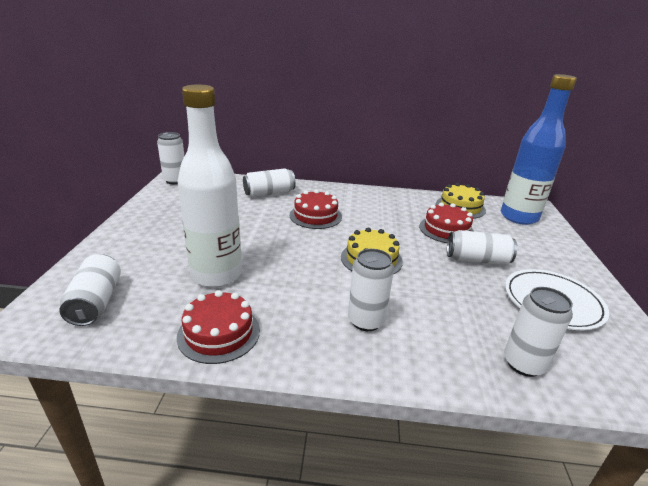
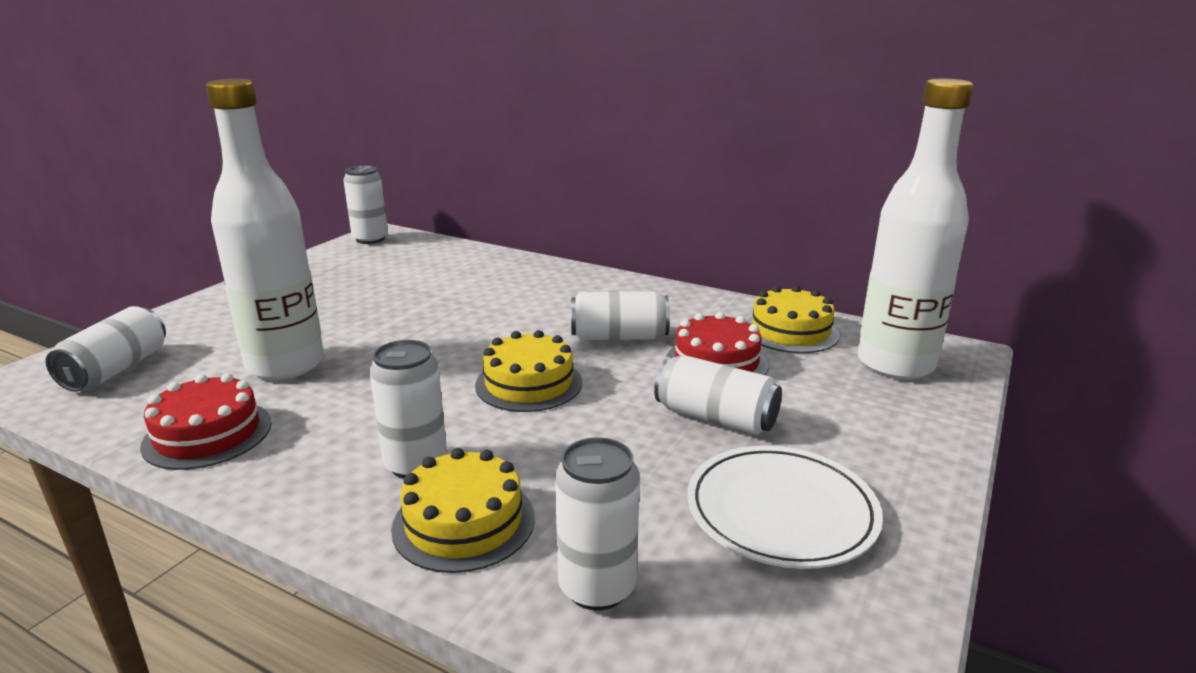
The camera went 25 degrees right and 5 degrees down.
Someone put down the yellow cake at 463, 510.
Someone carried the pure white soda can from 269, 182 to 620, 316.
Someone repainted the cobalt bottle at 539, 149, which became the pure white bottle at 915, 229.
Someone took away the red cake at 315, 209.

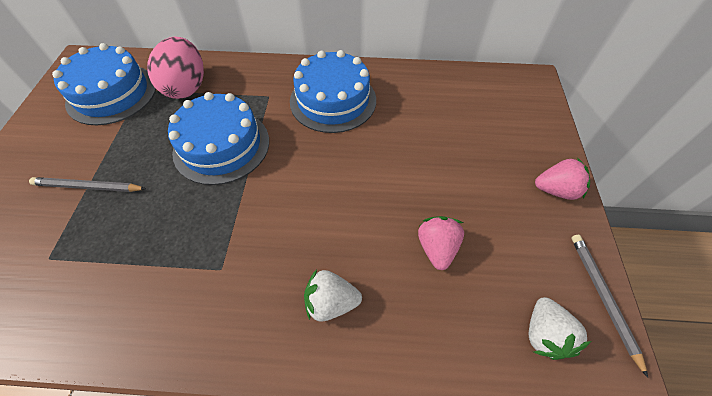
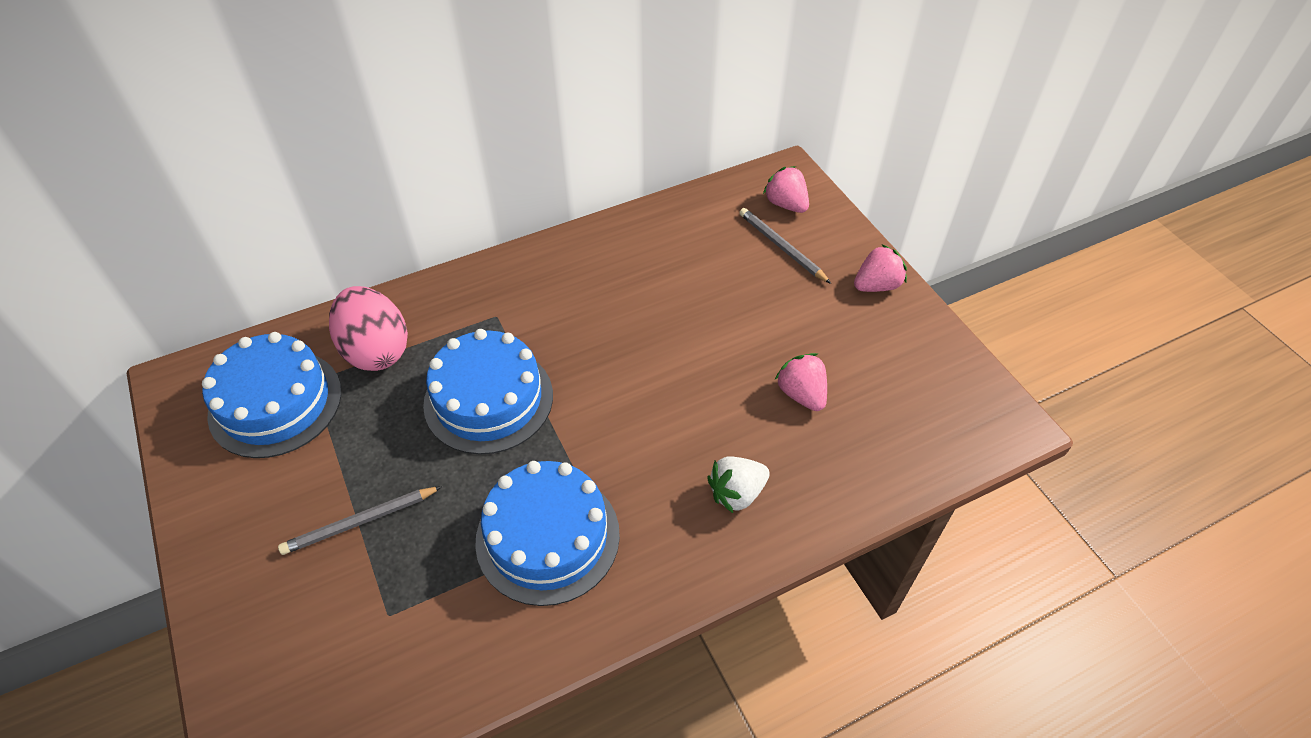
The camera went 30 degrees left and 5 degrees down.
Someone carried the cobalt cake from 333, 91 to 547, 533.
Someone carried the grey pencil from 609, 306 to 785, 246.
Someone put down the rosy toy strawberry at 786, 189.
Someone took away the pure white toy strawberry at 560, 328.

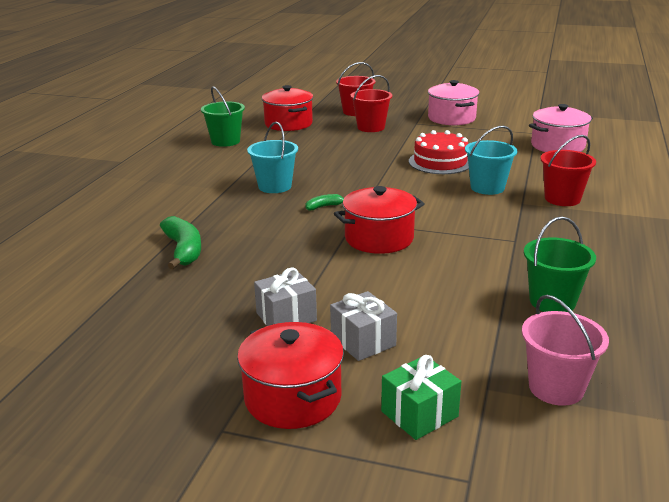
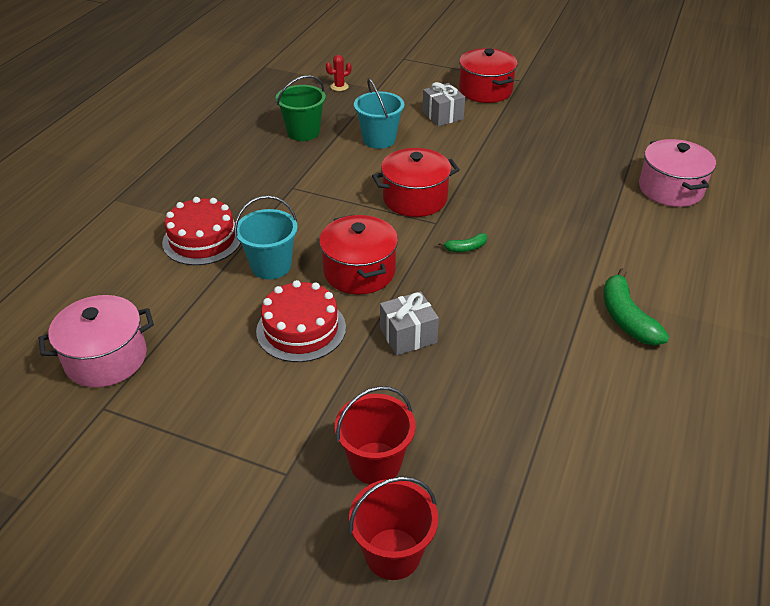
The camera went 175 degrees left and 15 degrees up.
Someone swapped the red pail at 568, 170 for the red cake at 201, 231.
Someone carried the red stockpot from 287, 108 to 358, 254.
Someone swapped the rosy pail at 565, 350 for the red cactus at 339, 73.
Someone carried the aqua pail from 272, 157 to 379, 113.
Someone carried the grey gift from 285, 297 to 409, 323.
Someone carried the leaf-green toy banana from 180, 242 to 636, 307.
Someone carried the rosy stockpot from 453, 102 to 677, 173.
Someone took away the leaf-green pail at 223, 116.
Someone took away the leaf-green gift at 421, 397.

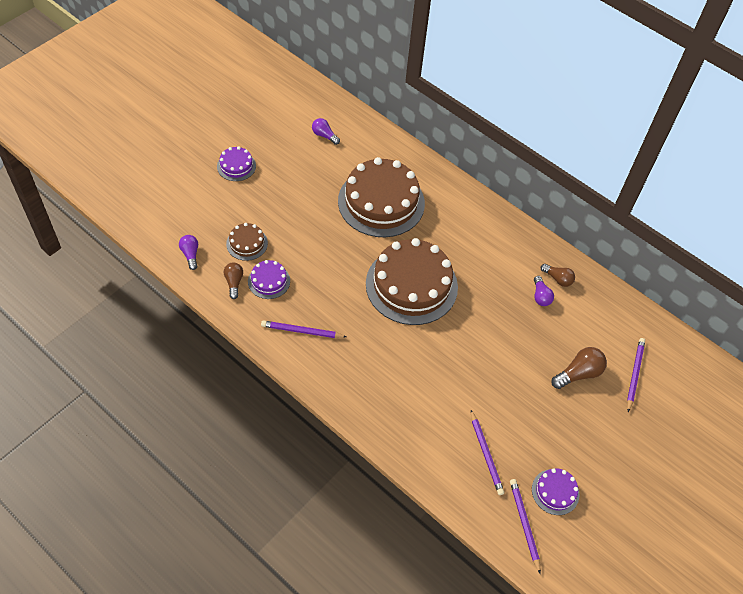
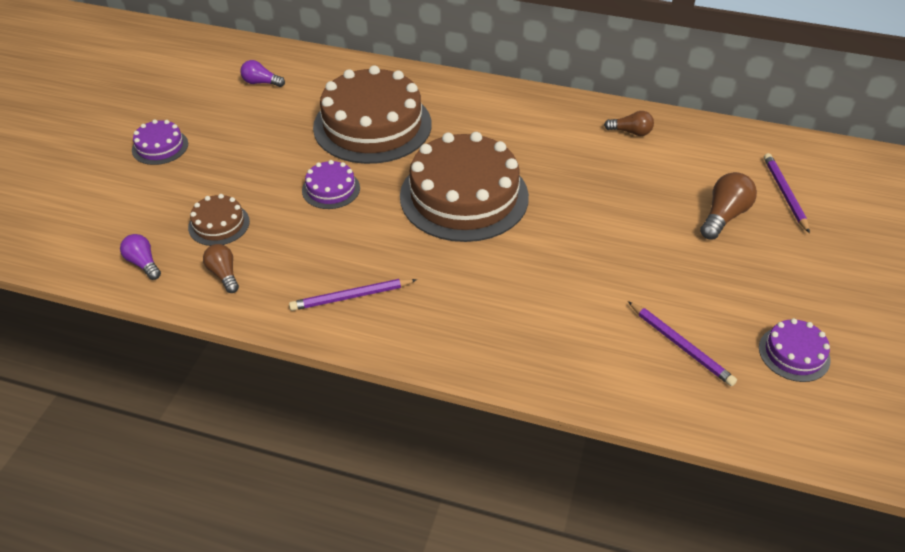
The camera went 20 degrees left and 10 degrees down.
Someone carried the purple cake from 269, 279 to 331, 184.
Someone took away the purple pencil at 525, 526.
Someone took away the purple lightbulb at 544, 291.

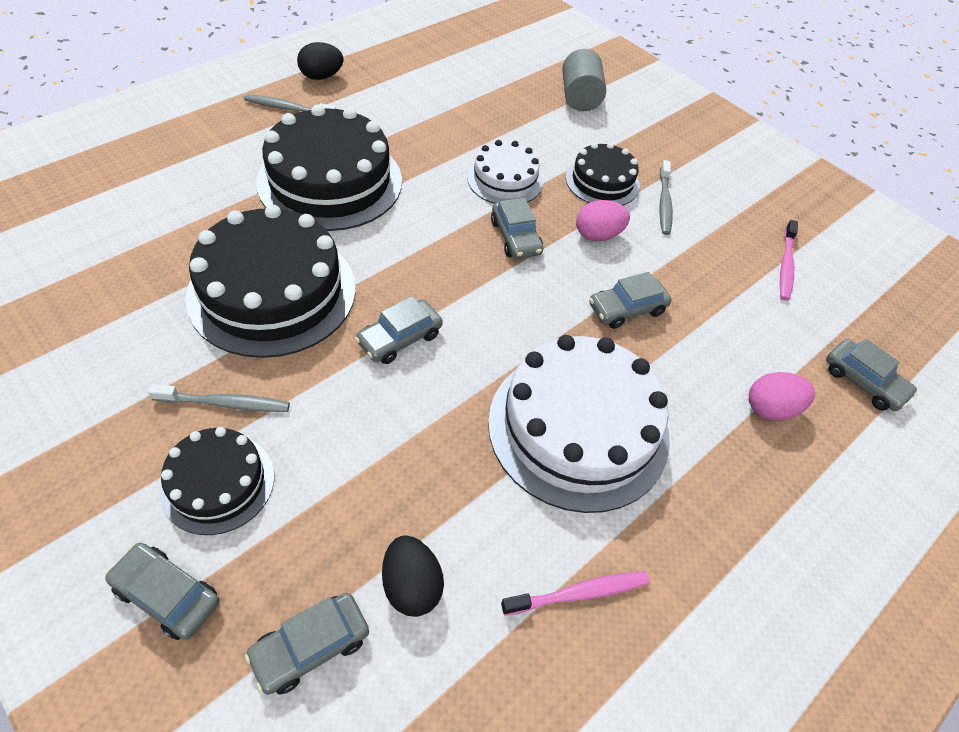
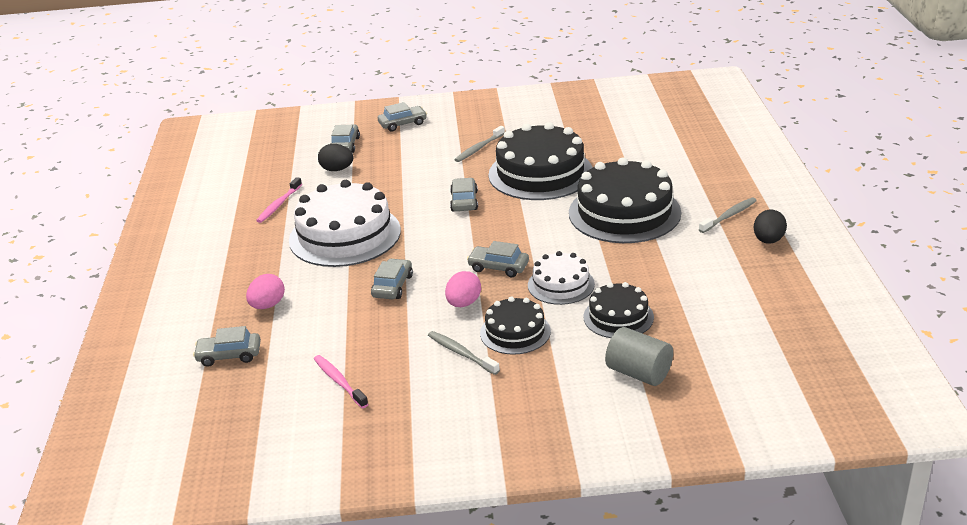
The camera went 135 degrees right and 20 degrees down.
Someone carried the black cake from 217, 481 to 618, 310.

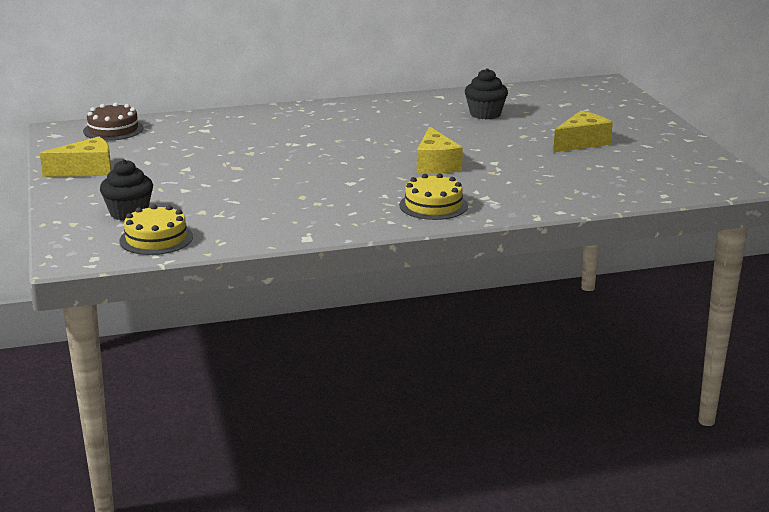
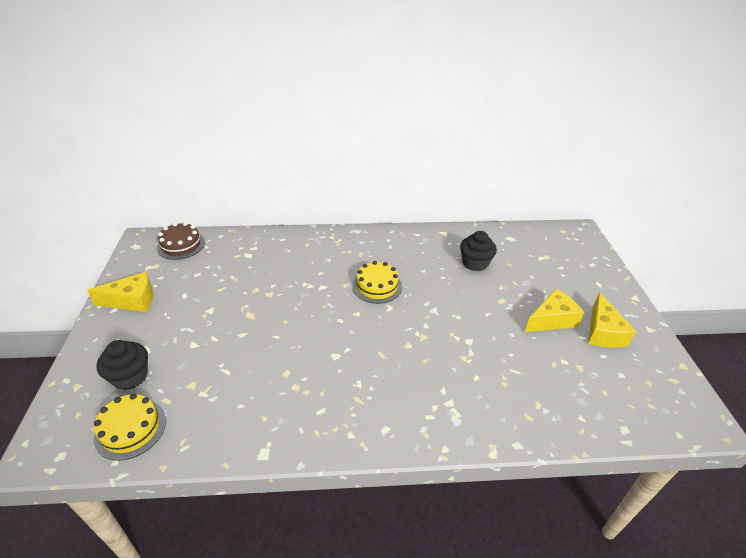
The camera went 10 degrees right and 15 degrees up.
Someone carried the yellow cake from 433, 196 to 377, 282.
Someone carried the yellow cheese wedge from 440, 150 to 612, 320.

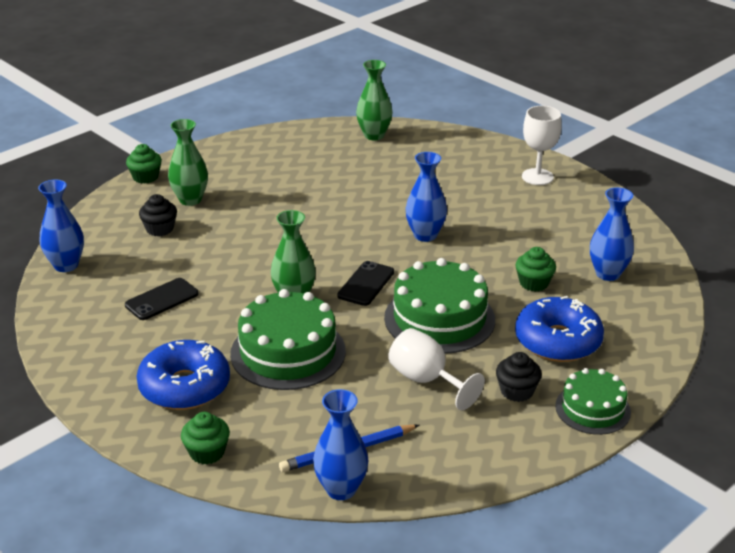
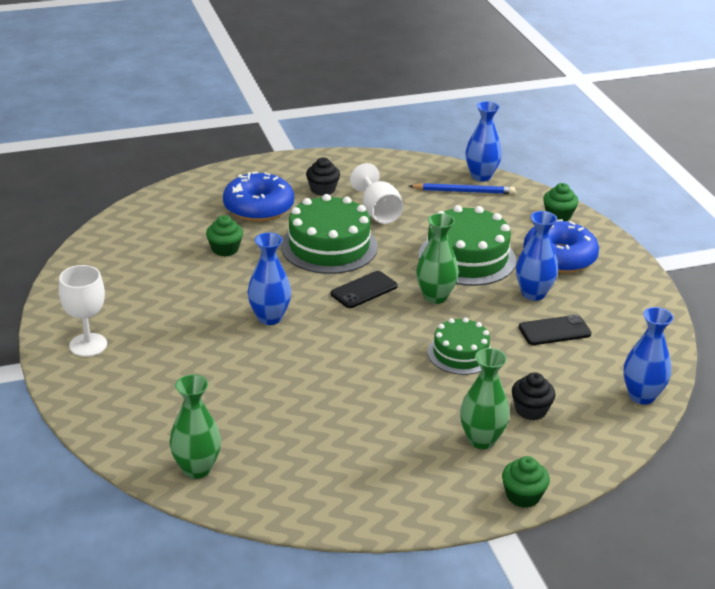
The camera went 155 degrees left and 0 degrees up.
Someone carried the leaf-green cake from 593, 401 to 459, 346.
Someone carried the cobalt vase from 612, 234 to 537, 256.

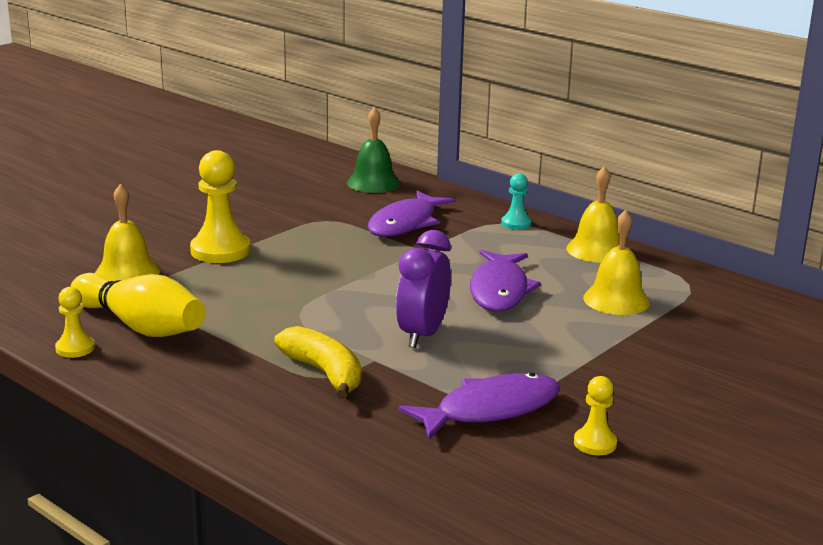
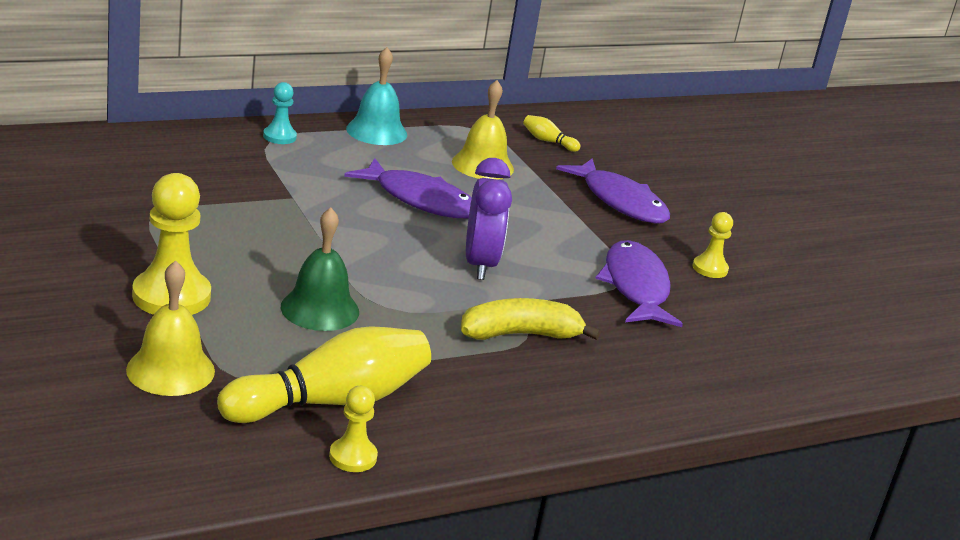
The camera went 70 degrees left and 5 degrees up.
Someone carried the leaf-green hand bell from 373, 150 to 320, 269.
Someone repainted the yellow hand bell at 592, 214, which became the aqua hand bell at 376, 96.
Someone rotated the purple clock at 423, 289 by 135 degrees counterclockwise.
Someone put down the yellow skittle at 552, 133.
Someone carried the purple toy fish from 411, 214 to 613, 191.

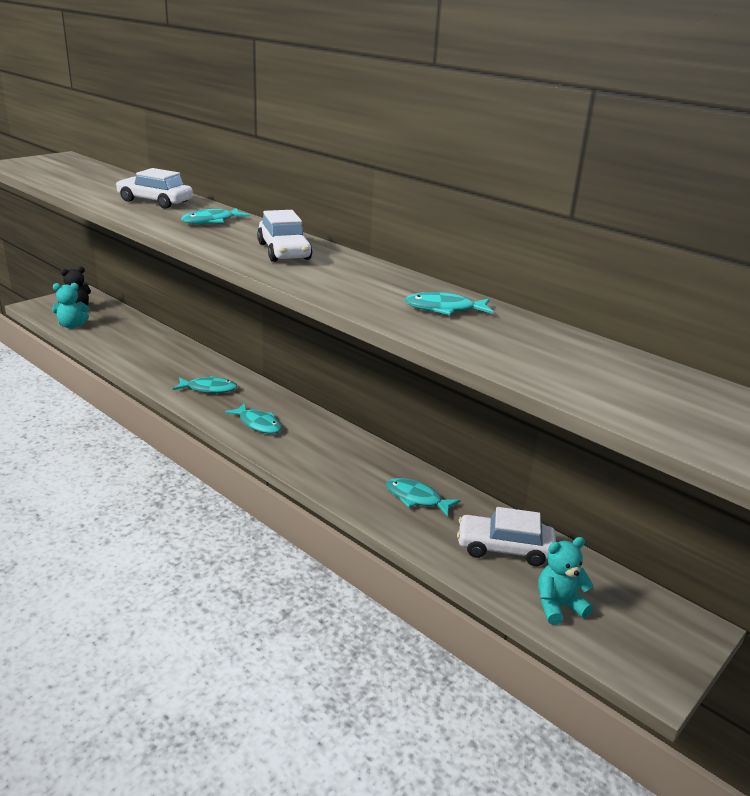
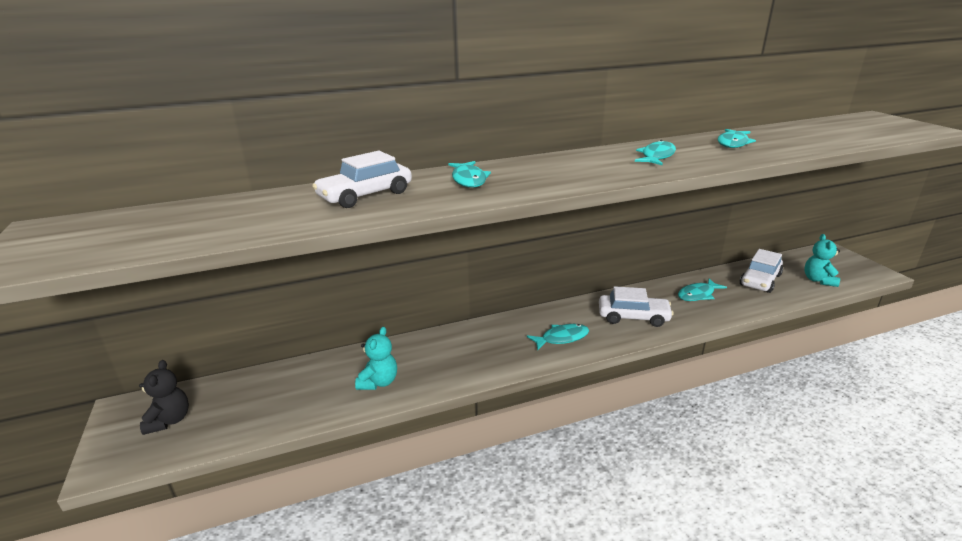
The camera went 60 degrees left and 0 degrees up.
Someone carried the aqua teddy from 70, 305 to 376, 358.
Someone carried the pure white automobile from 284, 236 to 636, 306.
Someone carried the aqua toy fish from 205, 384 to 655, 153.

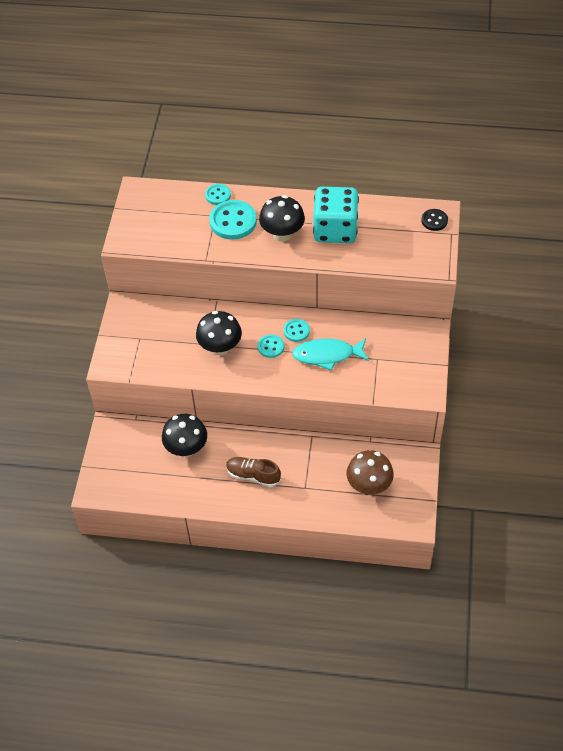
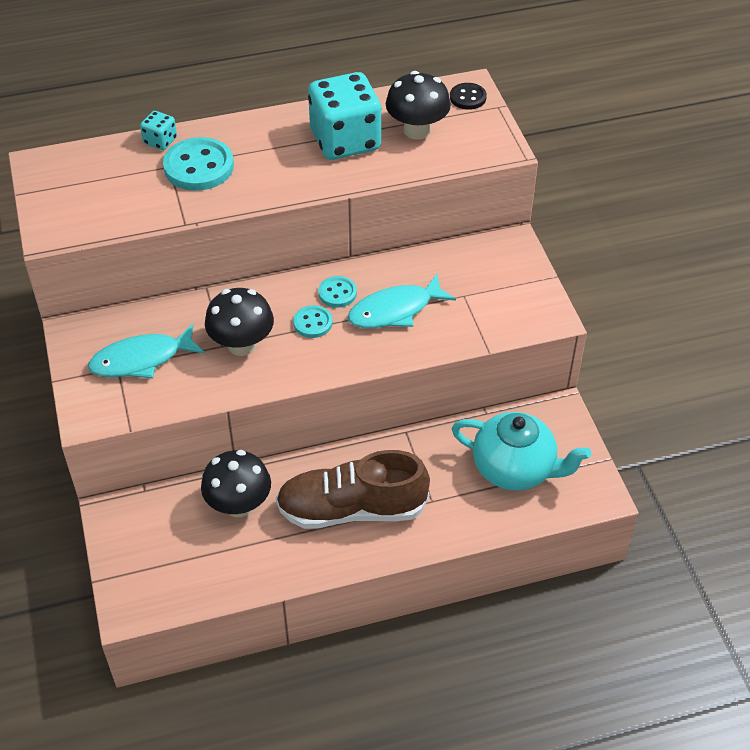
The camera went 25 degrees left and 5 degrees down.
Someone put down the aqua toy fish at 146, 351.
Someone swapped the aqua sewing button at 218, 194 for the aqua game die at 158, 130.
Someone scaled the russet sneaker at 253, 472 by 1.74.
Someone carried the black fungus from 282, 218 to 418, 105.
Someone swapped the russet fungus at 370, 472 for the aqua teapot at 521, 451.

